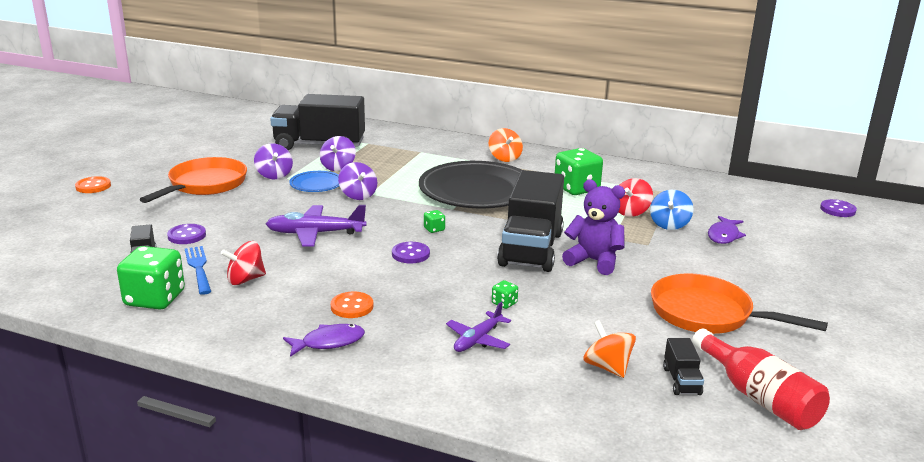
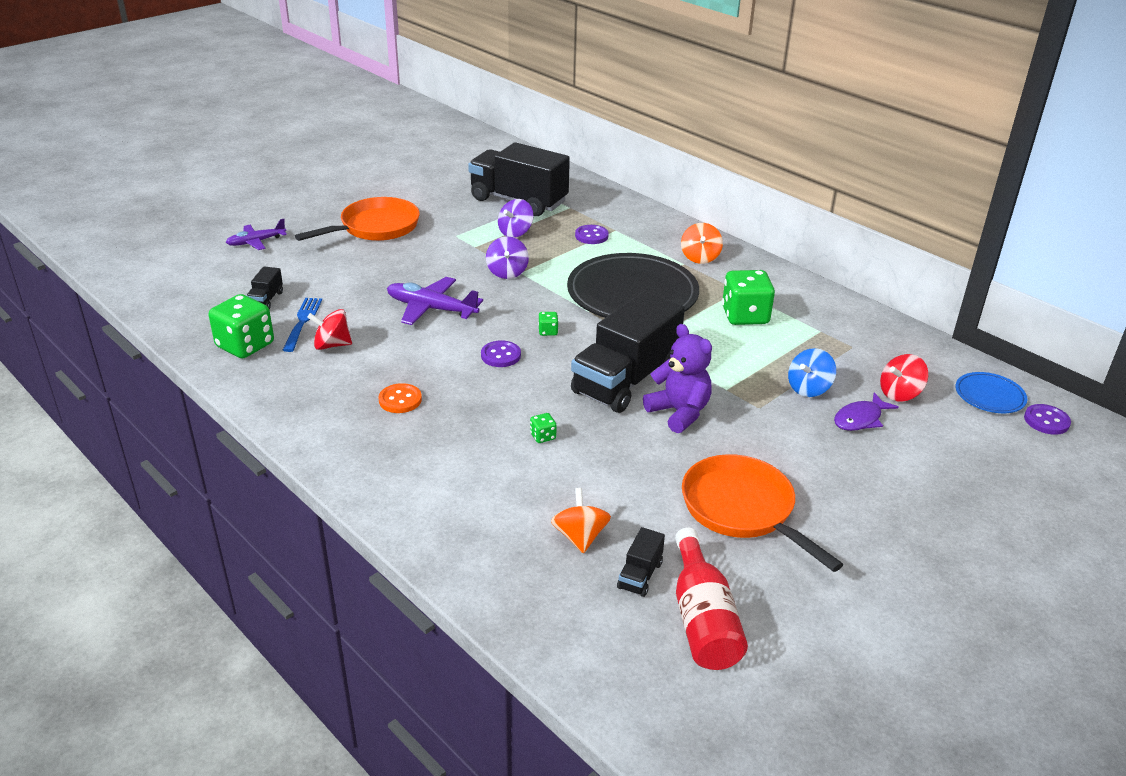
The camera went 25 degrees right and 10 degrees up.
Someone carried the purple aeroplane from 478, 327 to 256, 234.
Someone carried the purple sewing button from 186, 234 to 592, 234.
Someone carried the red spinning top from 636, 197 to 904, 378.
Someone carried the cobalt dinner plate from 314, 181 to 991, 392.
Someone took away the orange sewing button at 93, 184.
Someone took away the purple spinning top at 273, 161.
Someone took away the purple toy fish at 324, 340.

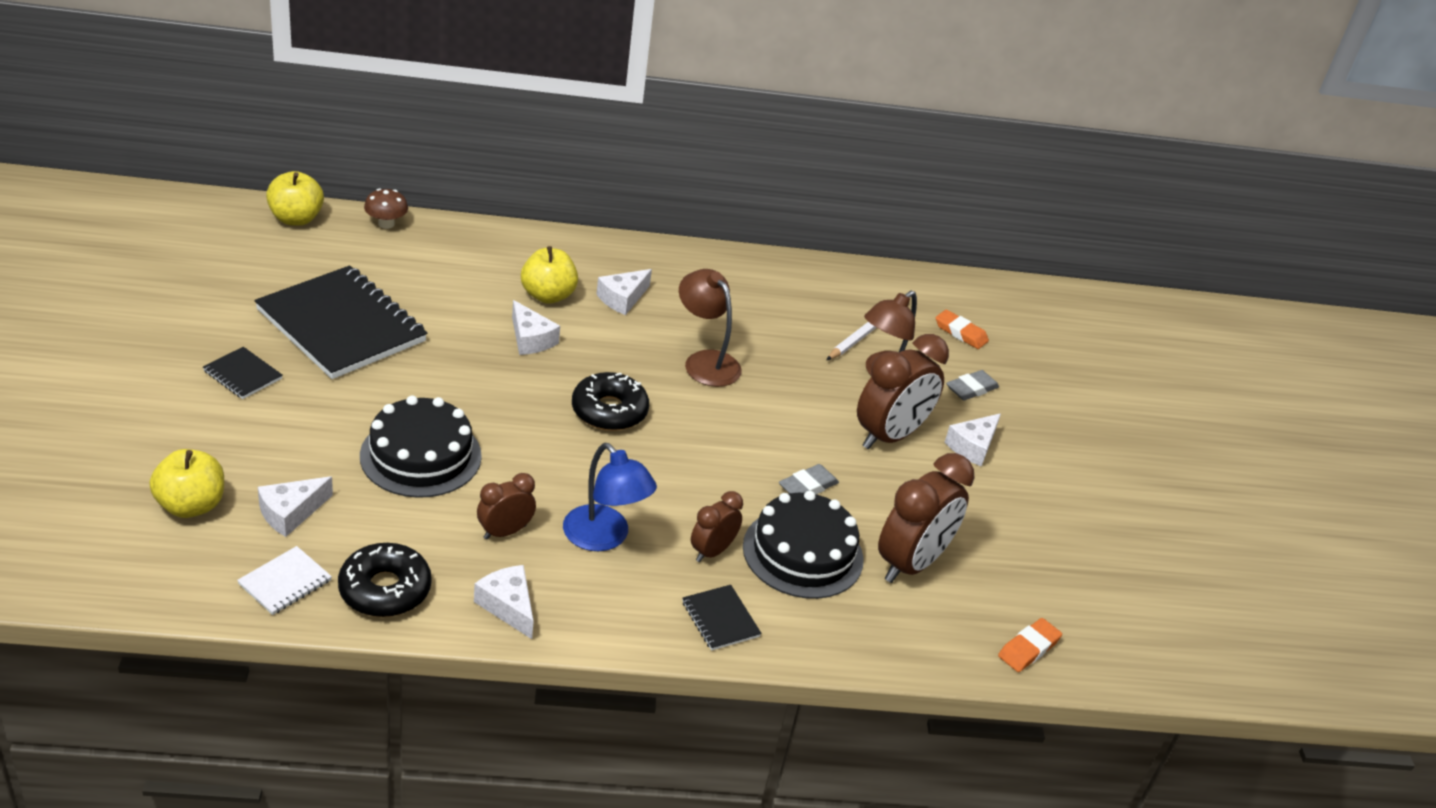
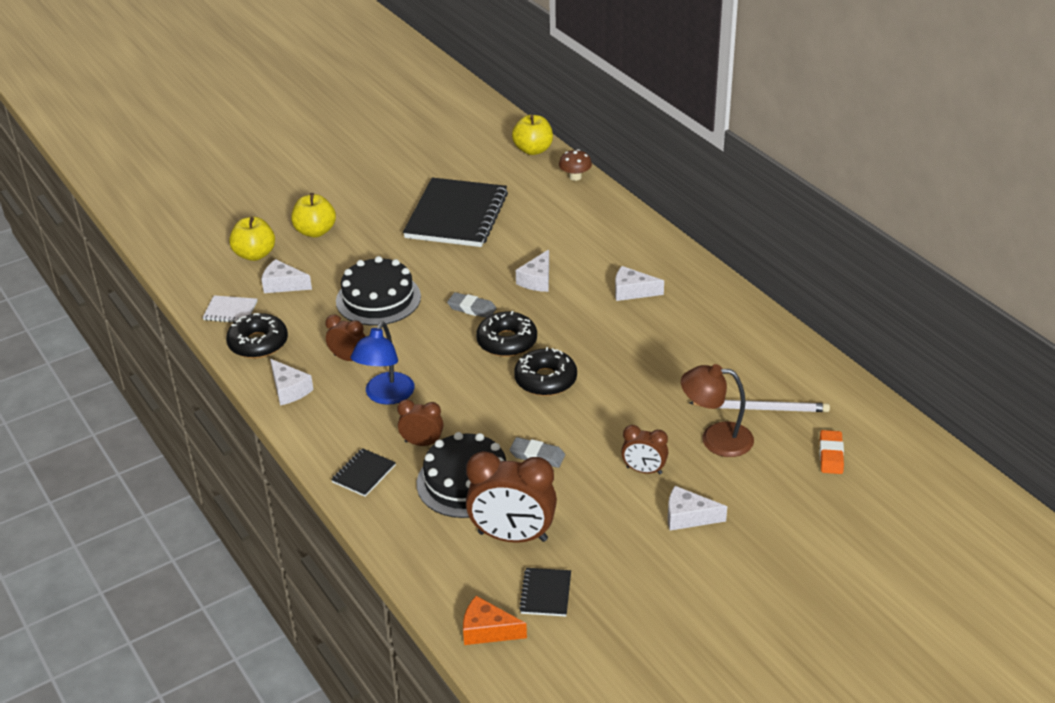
The camera went 65 degrees right and 0 degrees up.
Someone rotated the pure white cheese wedge at 504, 602 by 120 degrees clockwise.
Someone carried the yellow apple from 549, 275 to 313, 215.
Someone carried the grey eraser from 972, 385 to 472, 305.
Someone swapped the orange eraser at 1030, 645 for the orange cheese wedge at 495, 620.
Someone put down the black donut at 545, 371.
Someone carried the black exercise book from 243, 373 to 545, 592.
Someone scaled the russet clock at 903, 391 by 0.54.
Someone took away the russet reading lamp at 710, 328.

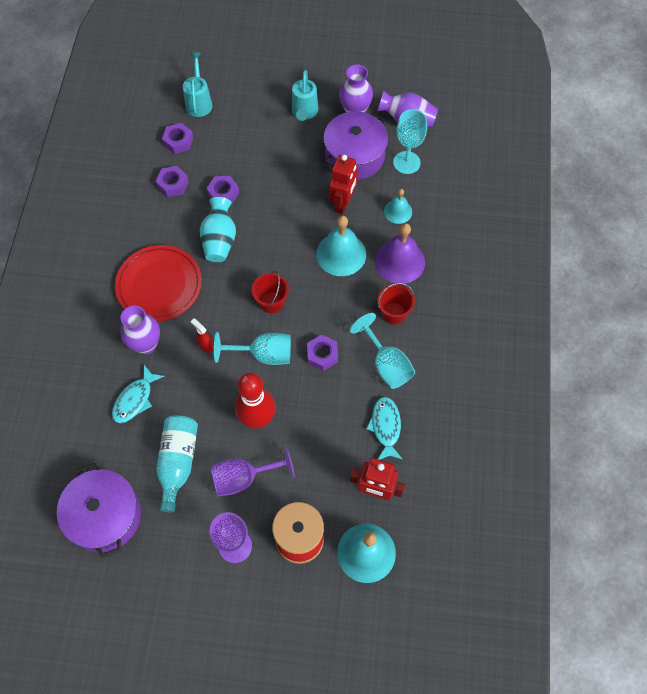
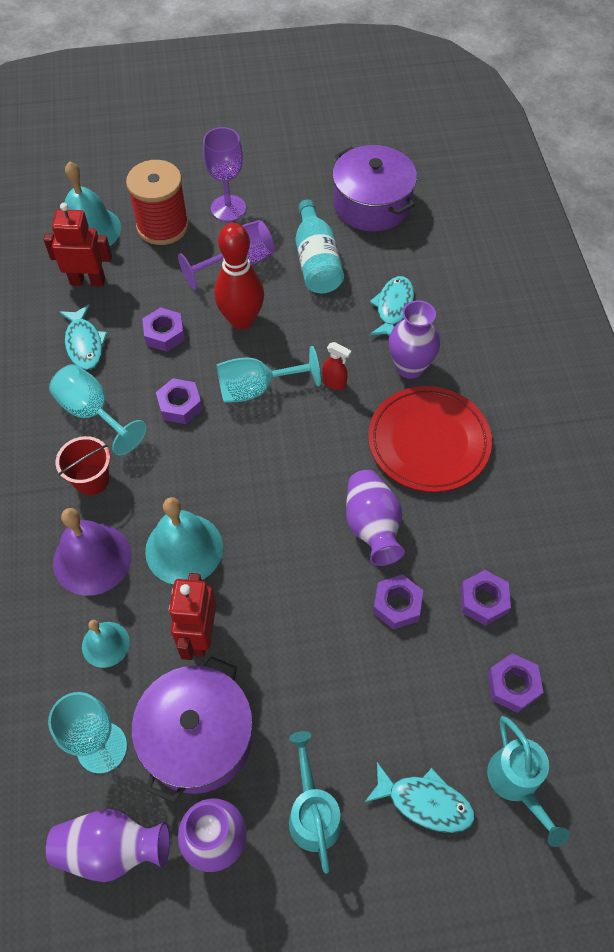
The camera went 165 degrees right and 5 degrees down.
Someone put down the purple nut at 163, 329.
Someone repainted the aqua vase at 218, 229, which became the purple vase at 375, 518.
Someone put down the aqua toy fish at 420, 797.
Someone took away the red pail at 270, 292.

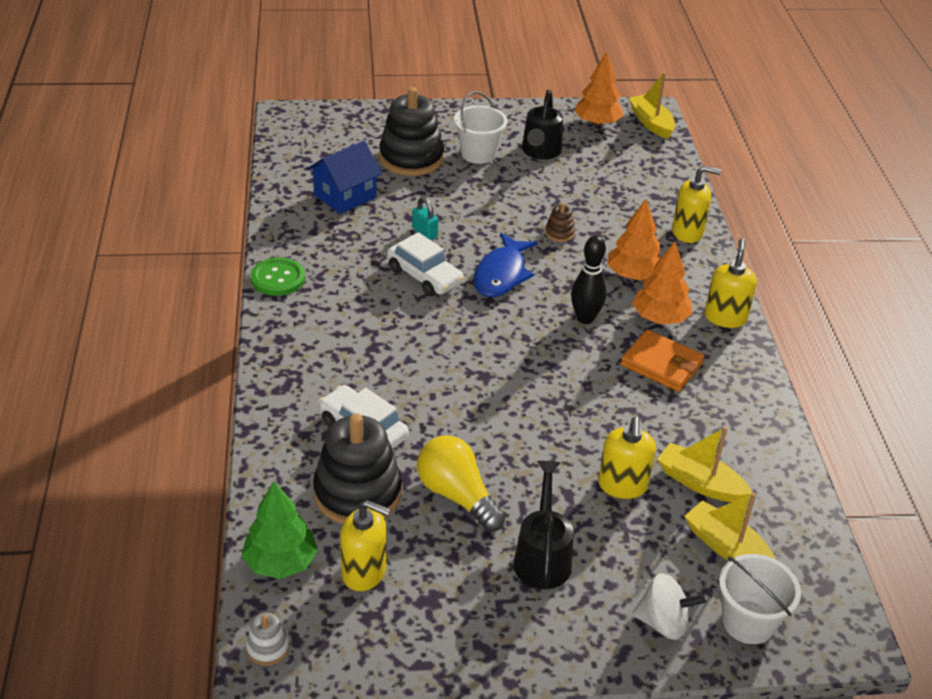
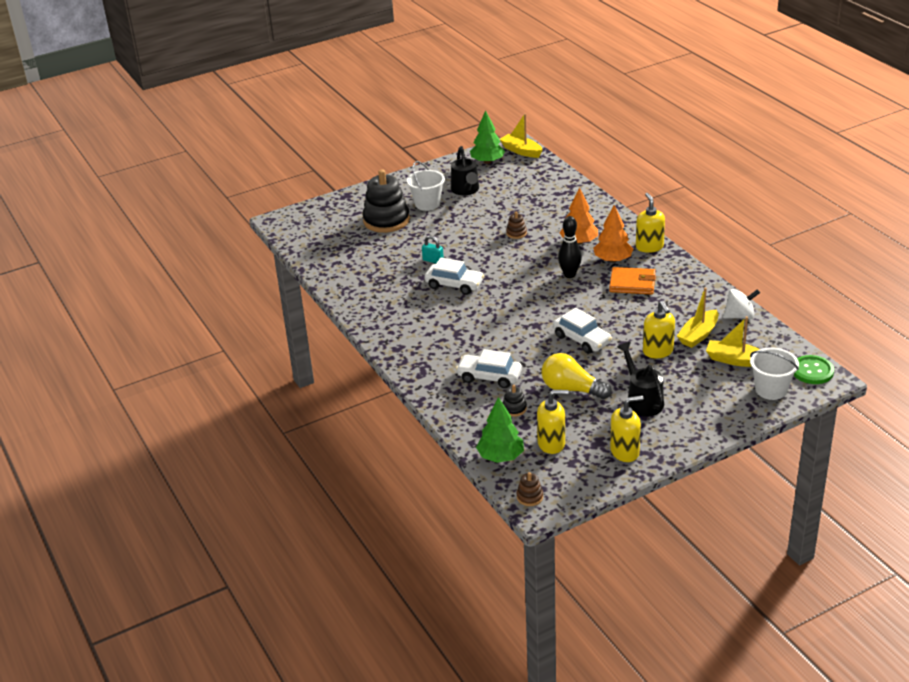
The camera went 20 degrees left and 5 degrees down.
Someone repainted the orange tree at 599, 88, which became the leaf-green tree at 487, 137.
Someone scaled the black ring stacker at 357, 468 by 0.43.
Someone repainted the pure white ring stacker at 267, 639, which became the russet ring stacker at 530, 489.
Someone put down the pure white automobile at 582, 330.
Someone carried the yellow soap dispenser from 696, 204 to 627, 429.
Someone rotated the yellow boat at 704, 465 by 60 degrees counterclockwise.
Someone carried the pure white spinning top from 668, 606 to 741, 304.
Someone carried the leaf-green sewing button from 278, 276 to 814, 369.
Someone took away the cobalt house at 344, 177.
Someone took away the cobalt toy fish at 505, 265.

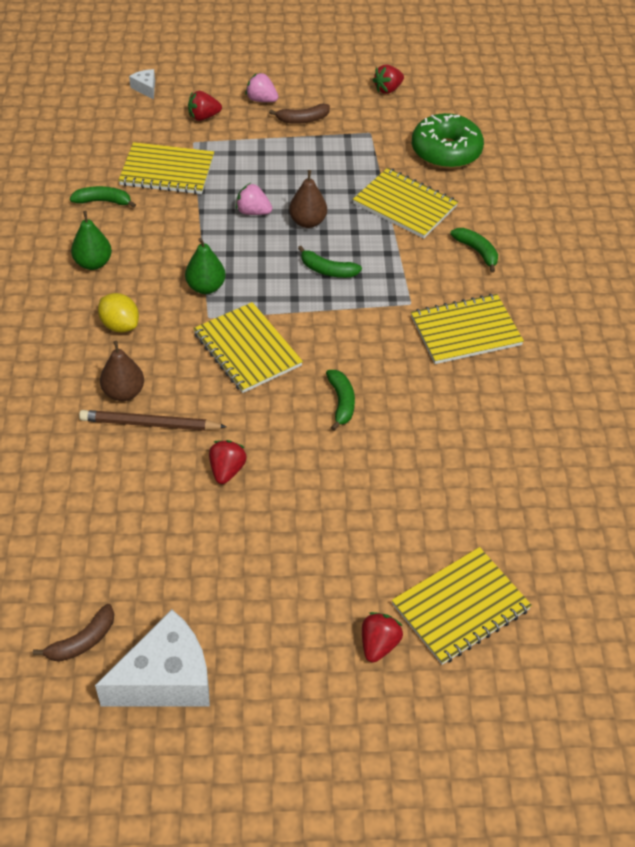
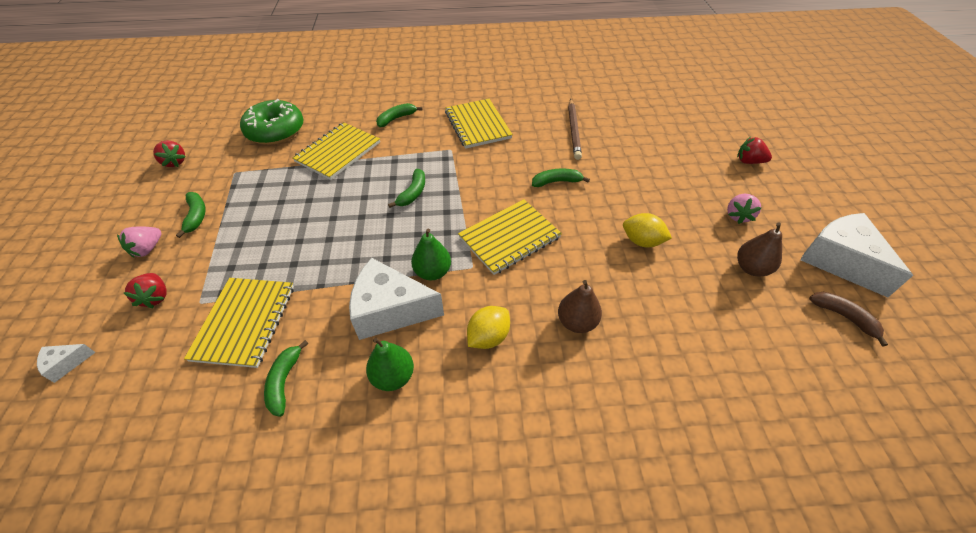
The camera went 90 degrees left and 0 degrees up.
Someone repainted the russet toy banana at 299, 114, which became the leaf-green toy banana at 191, 215.
Someone put down the pure white cheese wedge at 396, 299.
Someone carried the russet pencil from 153, 420 to 575, 129.
Someone swapped the red toy strawberry at 228, 462 for the yellow toy lemon at 647, 230.
Someone carried the rosy toy strawberry from 254, 199 to 744, 209.
Someone carried the russet pear fruit from 308, 199 to 759, 249.
Someone took away the yellow exercise book at 462, 606.

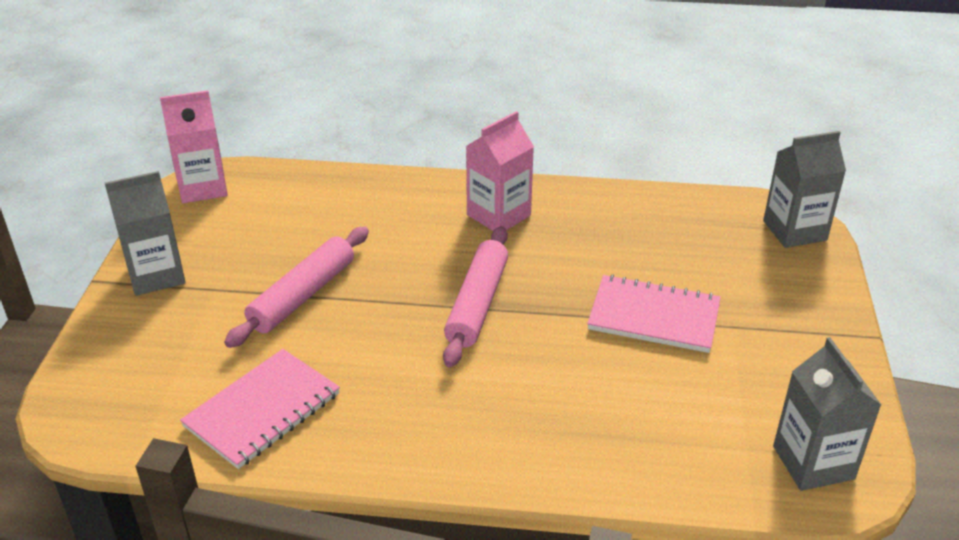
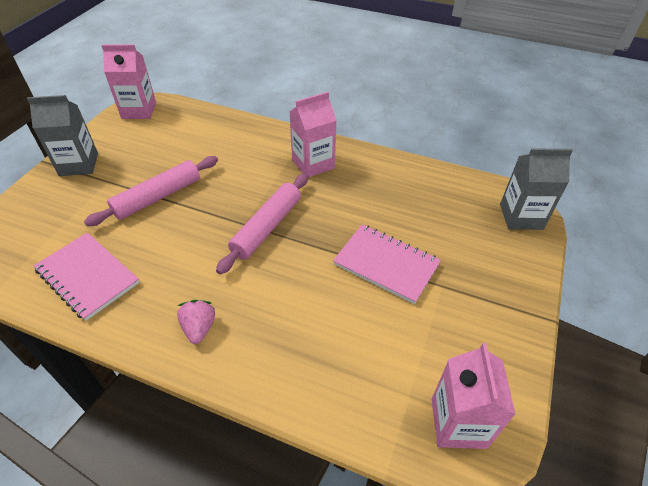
The camera went 15 degrees right and 10 degrees up.
Someone rotated the rosy exercise book at 260, 409 by 75 degrees clockwise.
Someone put down the rosy toy strawberry at 196, 322.
Someone repainted the grey carton at 827, 414, which became the rosy carton at 474, 396.

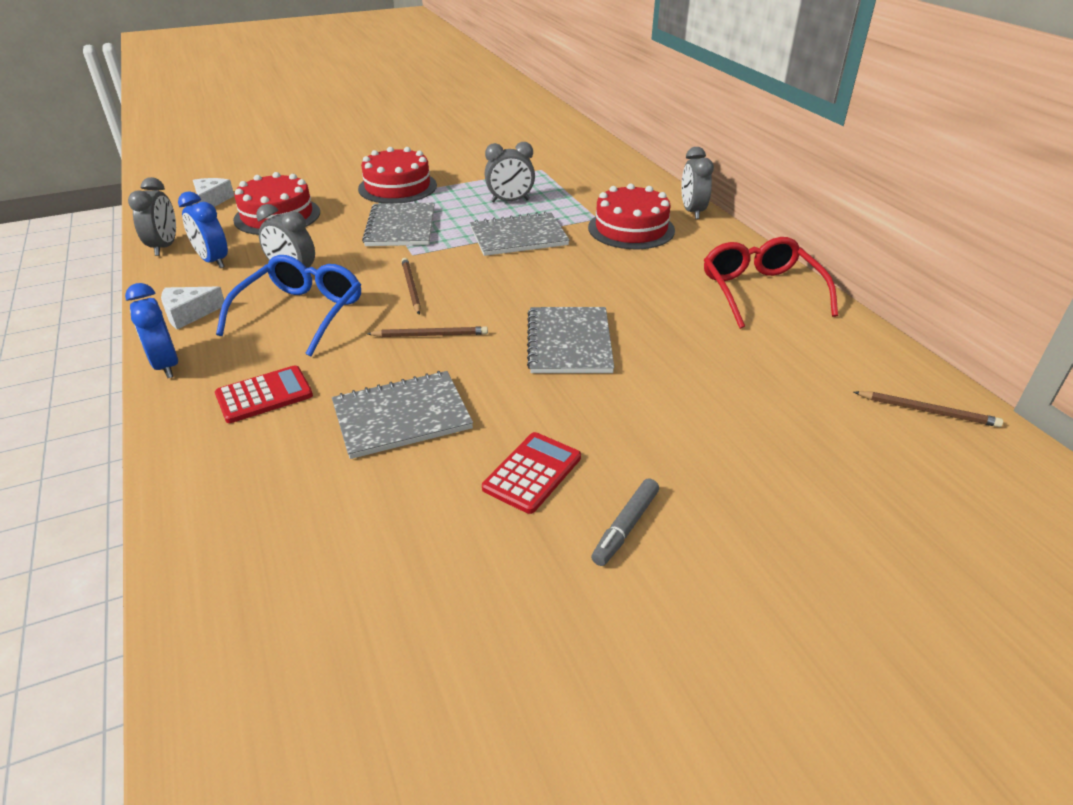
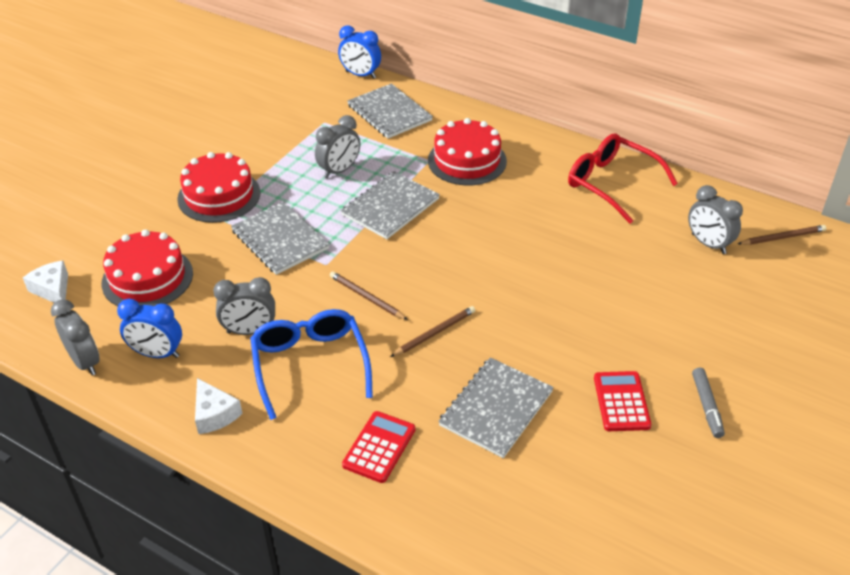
The camera went 35 degrees left and 5 degrees up.
Someone rotated the pure white cheese wedge at 193, 308 by 60 degrees counterclockwise.
Someone carried the cobalt clock from 151, 330 to 359, 52.
Someone carried the grey exercise book from 570, 340 to 390, 110.
Someone carried the grey clock from 697, 183 to 715, 219.

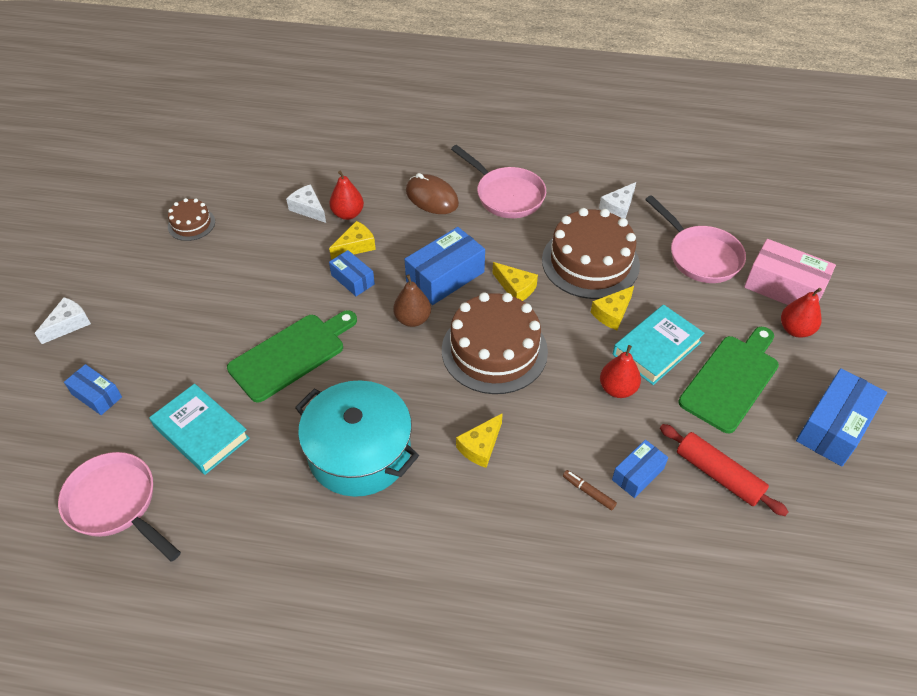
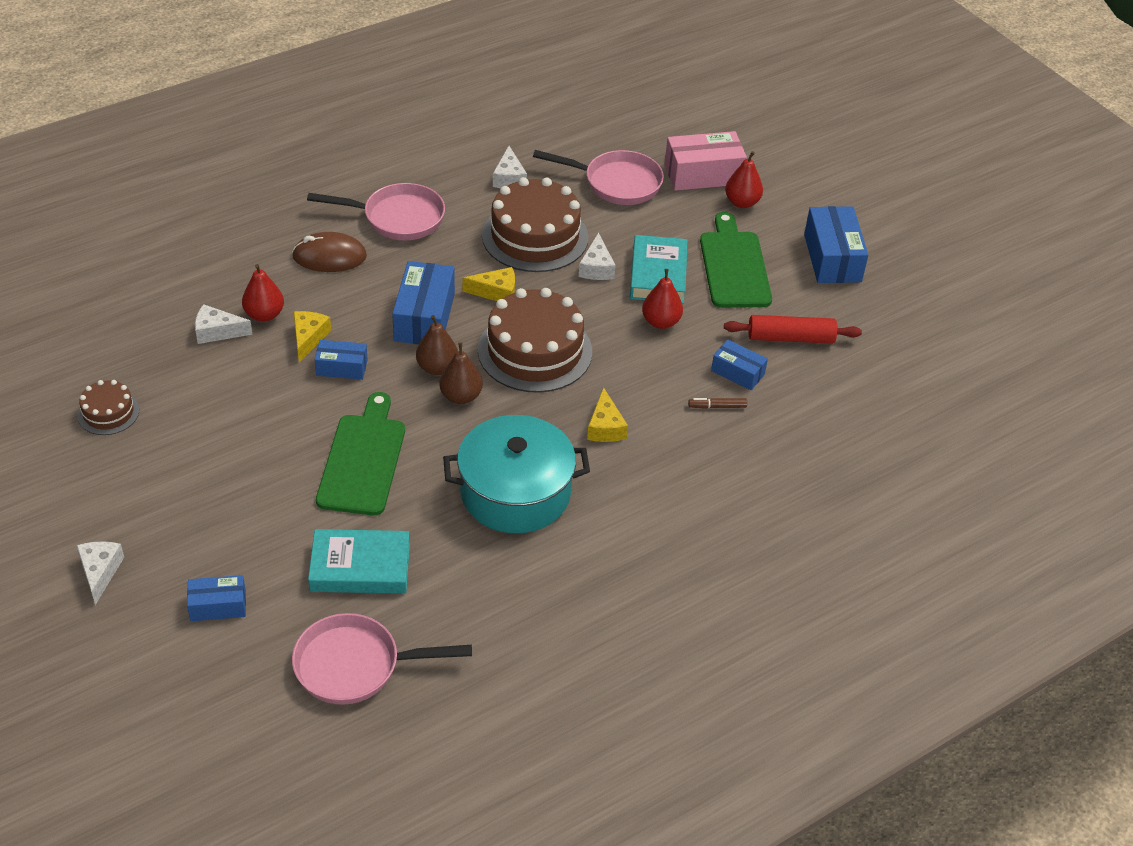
The camera went 45 degrees left and 5 degrees down.
Someone put down the russet pear fruit at 461, 373.
Someone repainted the yellow cheese wedge at 612, 308, which became the pure white cheese wedge at 597, 256.
Someone rotated the cobalt parcel at 640, 469 by 60 degrees counterclockwise.

